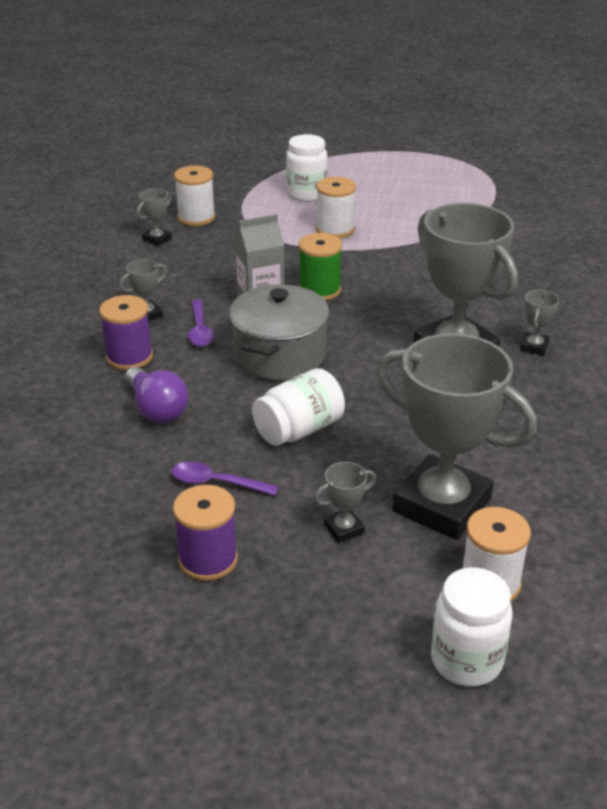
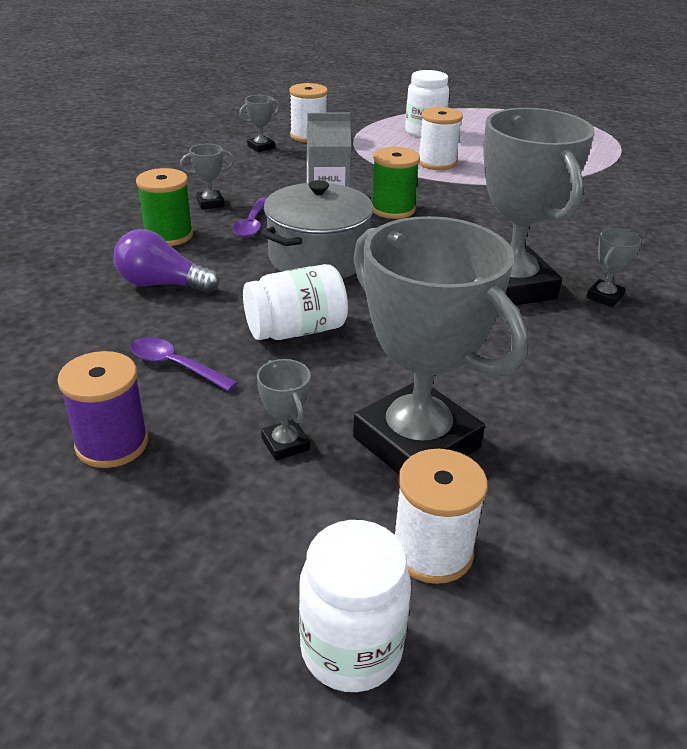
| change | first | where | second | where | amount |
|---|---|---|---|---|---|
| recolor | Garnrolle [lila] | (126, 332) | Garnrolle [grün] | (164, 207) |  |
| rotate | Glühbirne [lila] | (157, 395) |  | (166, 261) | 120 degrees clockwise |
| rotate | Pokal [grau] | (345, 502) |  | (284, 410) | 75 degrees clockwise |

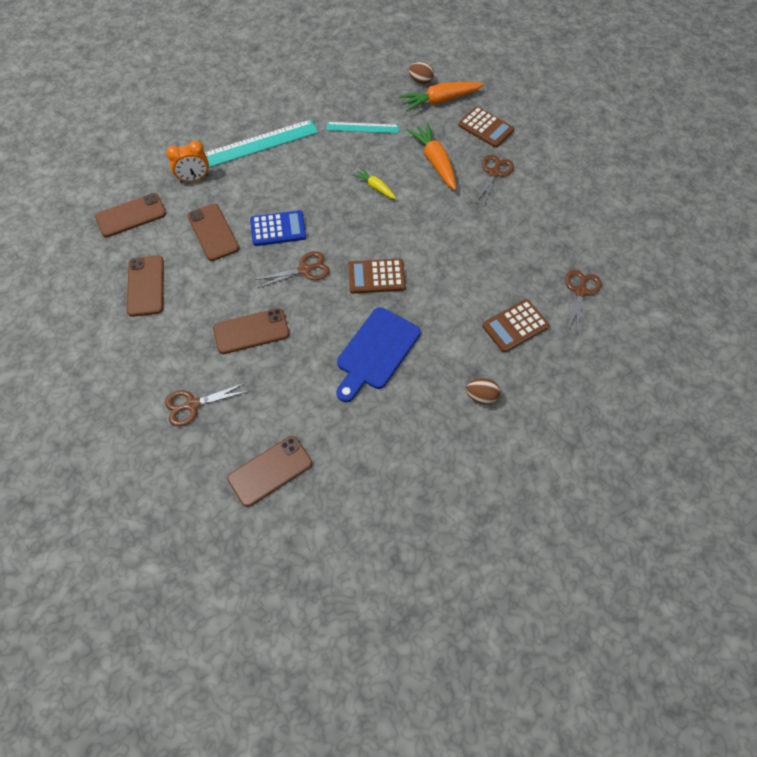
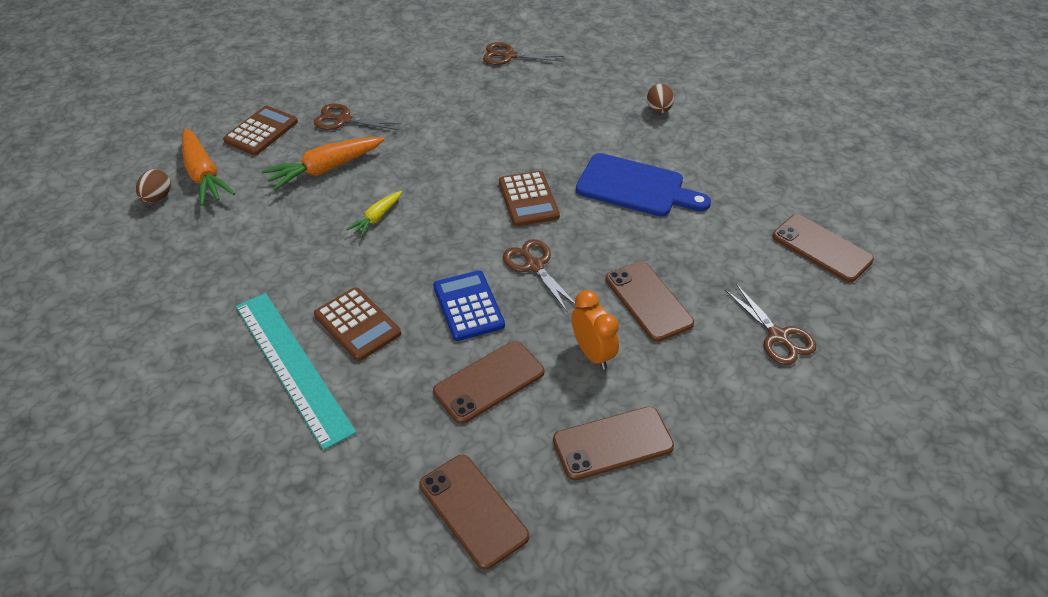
| change | first | where | second | where | amount |
|---|---|---|---|---|---|
| delete | Lineal [türkis] | (362, 127) |  |  |  |
| move | Wecker [orange] | (187, 162) |  | (595, 330) |  |
| move | Taschenrechner [braun] | (515, 326) |  | (357, 324) |  |

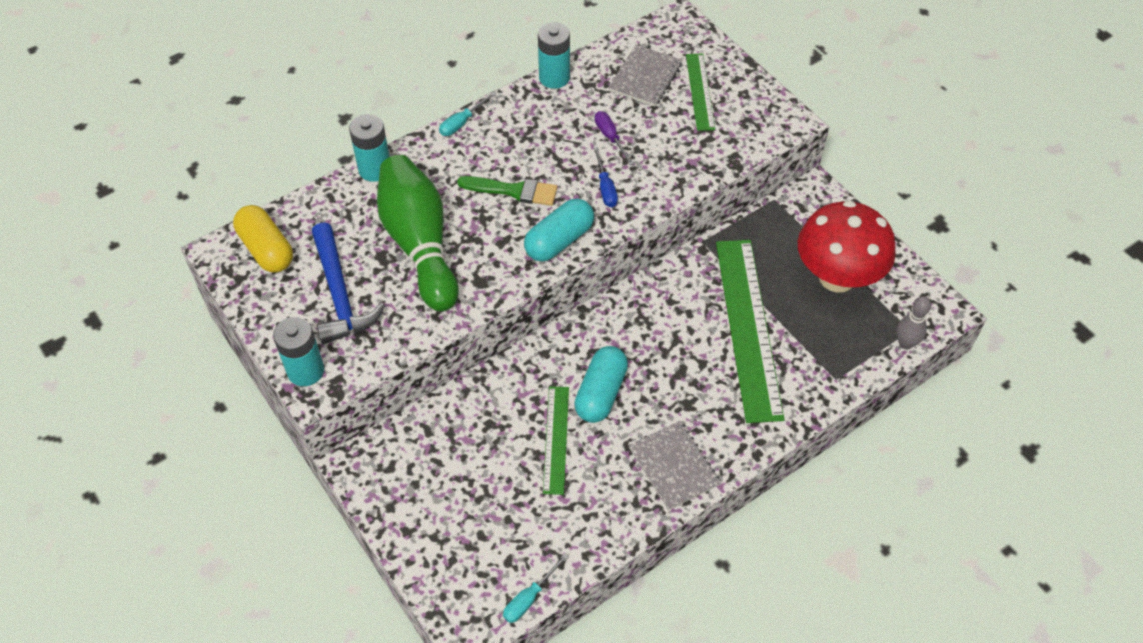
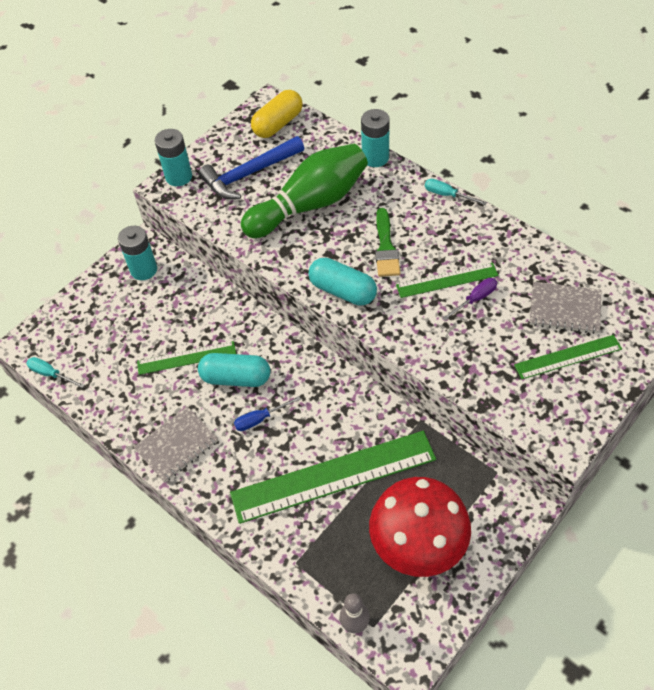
| change | first | where | second | where | amount |
|---|---|---|---|---|---|
| insert |  |  | Lineal [grün] | (447, 280) |  |
| move | Batterie [türkis] | (554, 56) |  | (137, 253) |  |
| move | Schraubenzieher [blau] | (605, 177) |  | (267, 413) |  |

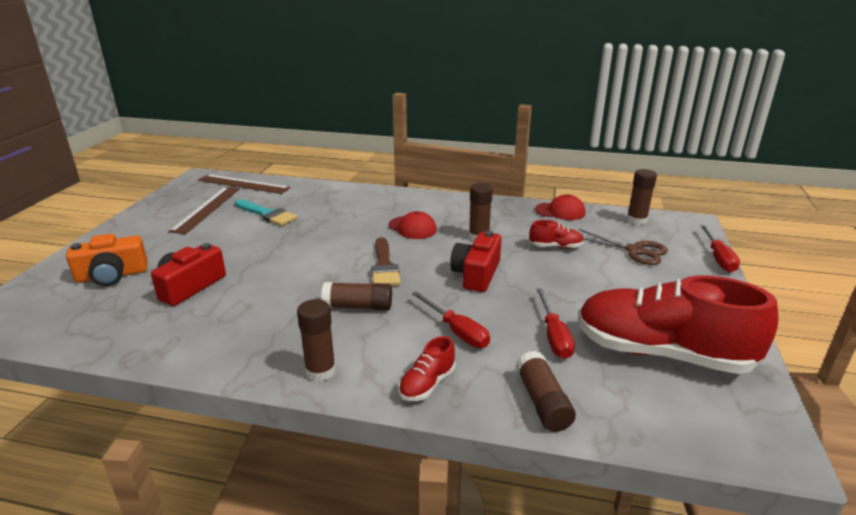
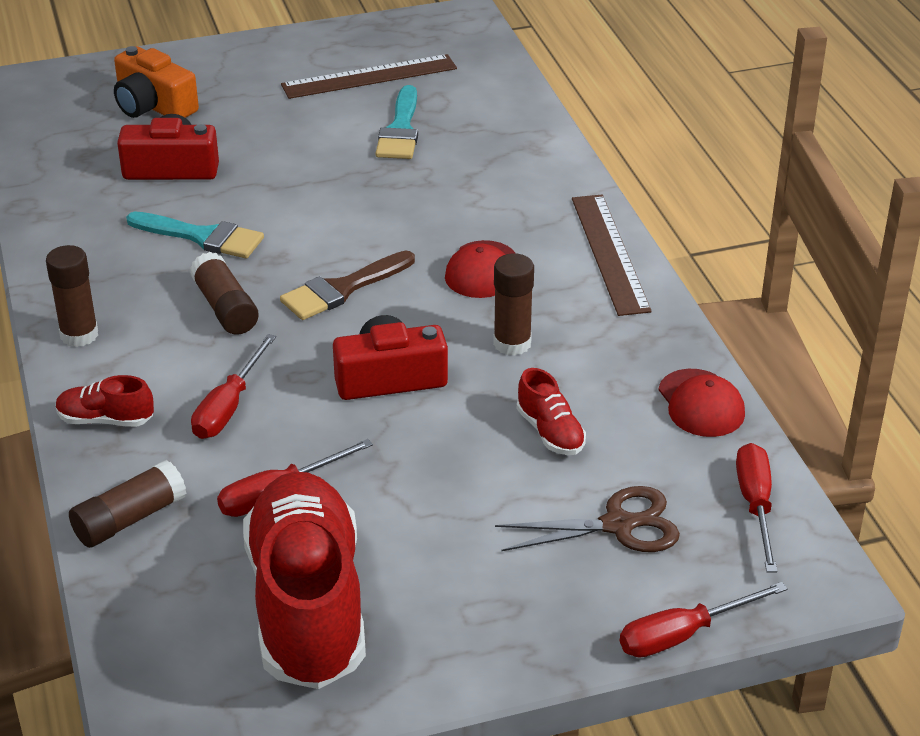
| change | first | where | second | where | amount |
|---|---|---|---|---|---|
| insert |  |  | Pinsel [türkis] | (195, 235) |  |
| move | Lineal [braun] | (244, 184) |  | (612, 255) |  |
| replace | Klebestift [braun] | (642, 197) | Schraubenzieher [rot] | (756, 508) |  |
| rotate | Schere [braun] | (623, 247) |  | (587, 519) | 105 degrees counterclockwise |

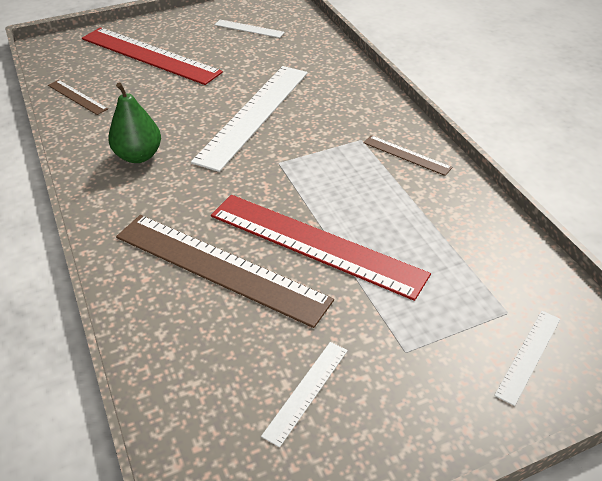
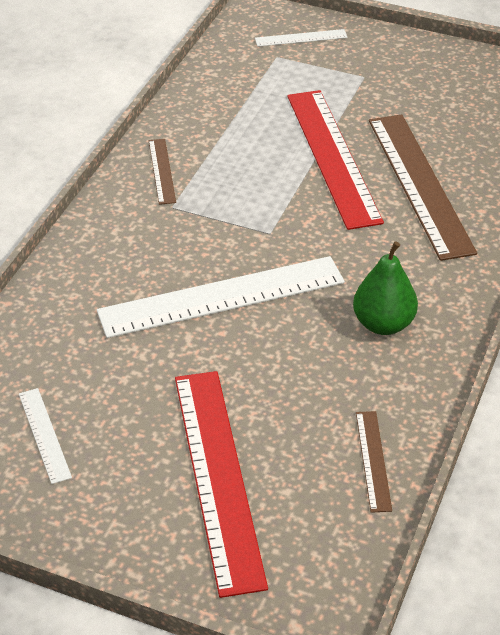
| change | first | where | second | where | amount |
|---|---|---|---|---|---|
| delete | Lineal [weiß] | (304, 395) |  |  |  |

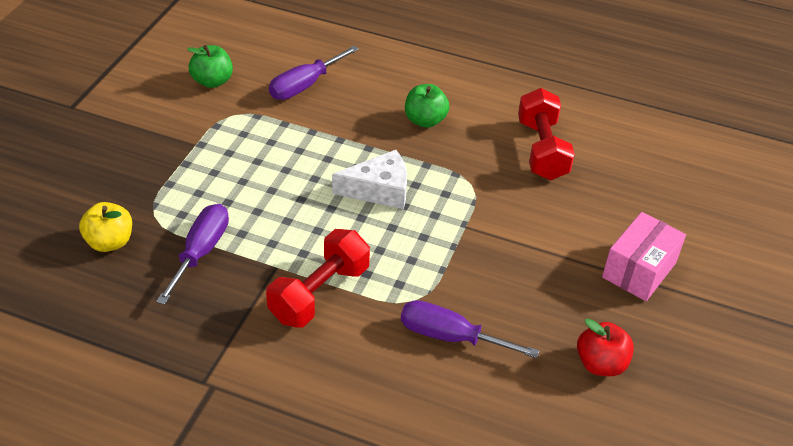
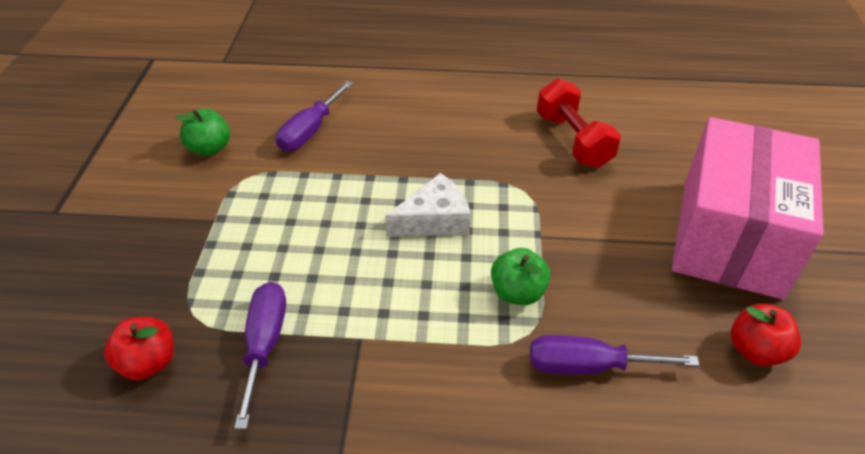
| change | first | where | second | where | amount |
|---|---|---|---|---|---|
| delete | Hantel [rot] | (318, 278) |  |  |  |
| move | Apfel [grün] | (427, 106) |  | (520, 276) |  |
| recolor | Apfel [gelb] | (105, 227) | Apfel [rot] | (139, 348) |  |
| resize | Schachtel [rosa] | (644, 256) |  | (748, 208) | x1.95 |

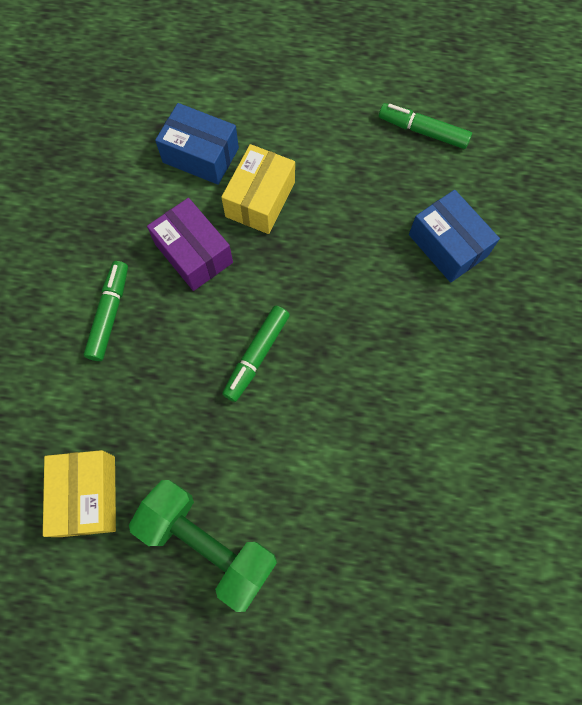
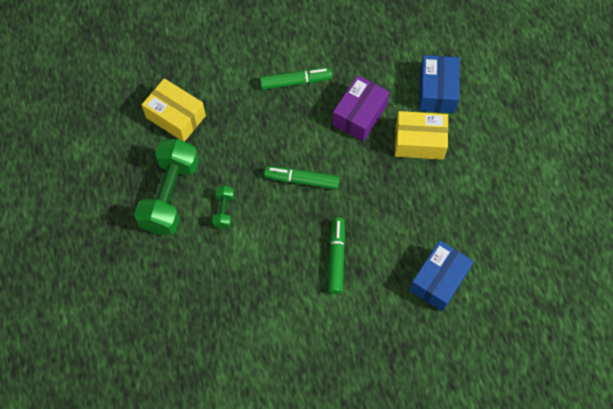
| change | first | where | second | where | amount |
|---|---|---|---|---|---|
| insert |  |  | Hantel [grün] | (223, 207) |  |
| move | Filzstift [grün] | (425, 126) |  | (336, 255) |  |
| rotate | Schachtel [gelb] | (79, 493) |  | (174, 110) | 60 degrees clockwise |

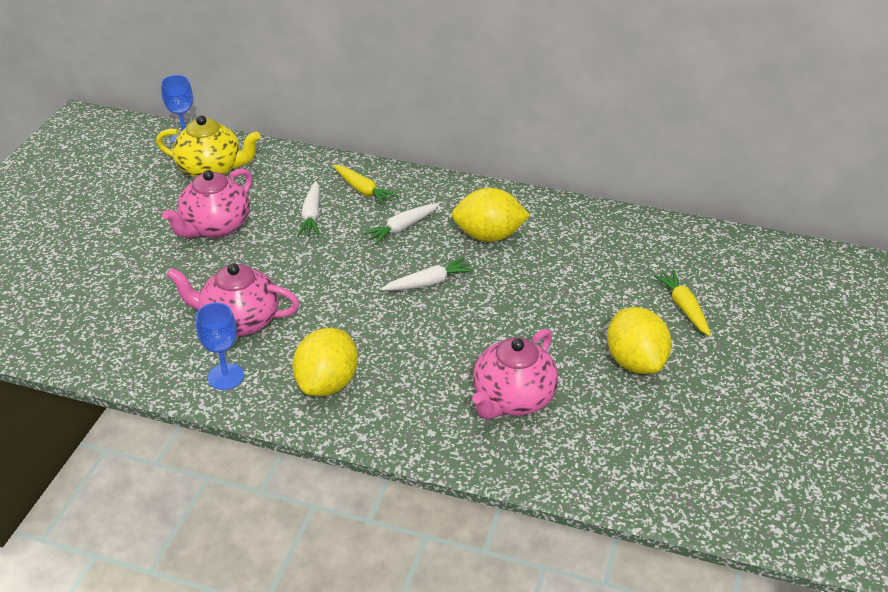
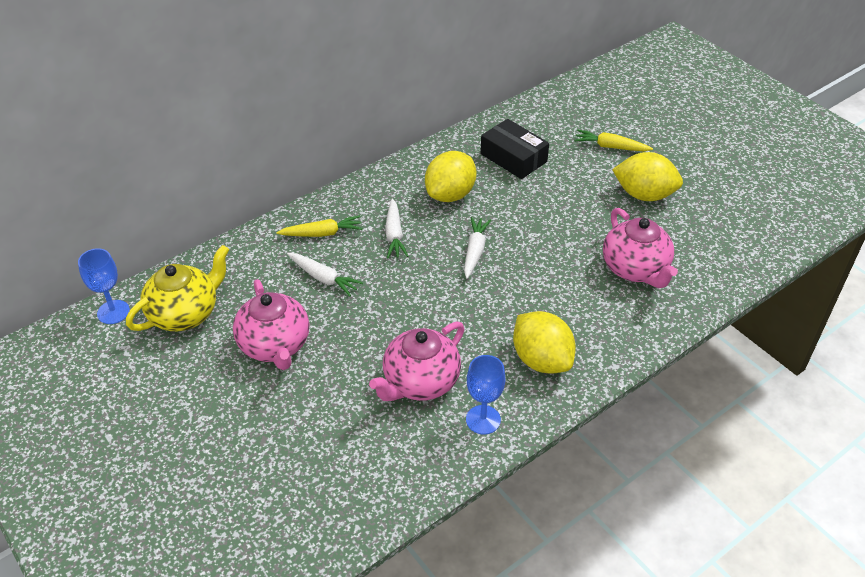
| change | first | where | second | where | amount |
|---|---|---|---|---|---|
| insert |  |  | Schachtel [schwarz] | (514, 149) |  |

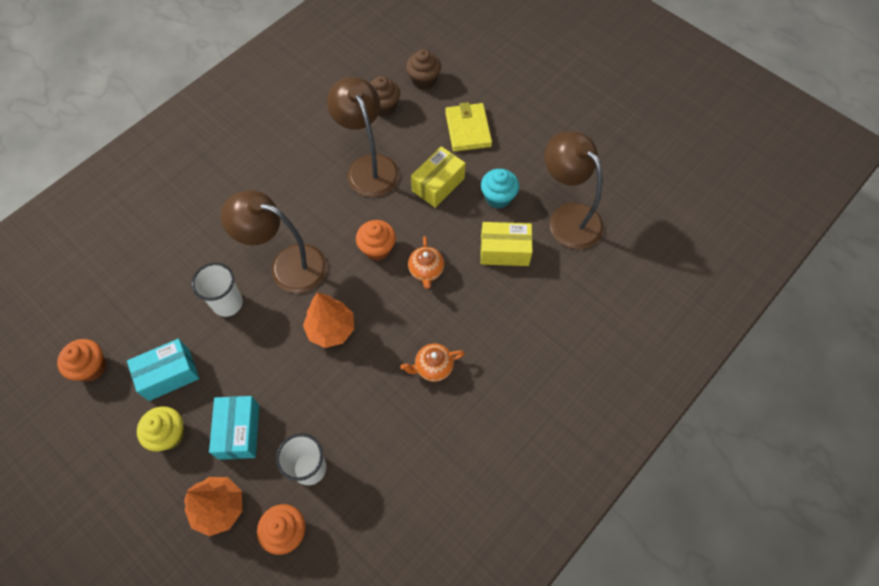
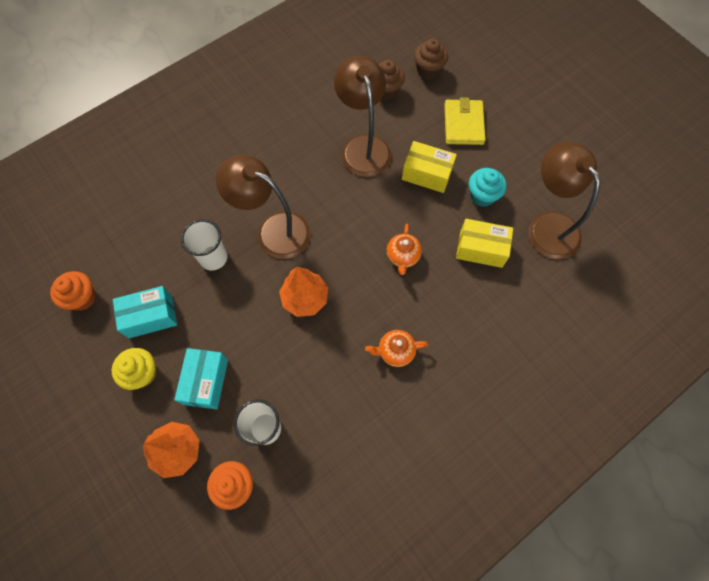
| change | first | where | second | where | amount |
|---|---|---|---|---|---|
| delete | Muffin [orange] | (376, 240) |  |  |  |
| rotate | Schachtel [gelb] | (438, 177) |  | (429, 167) | 60 degrees clockwise |

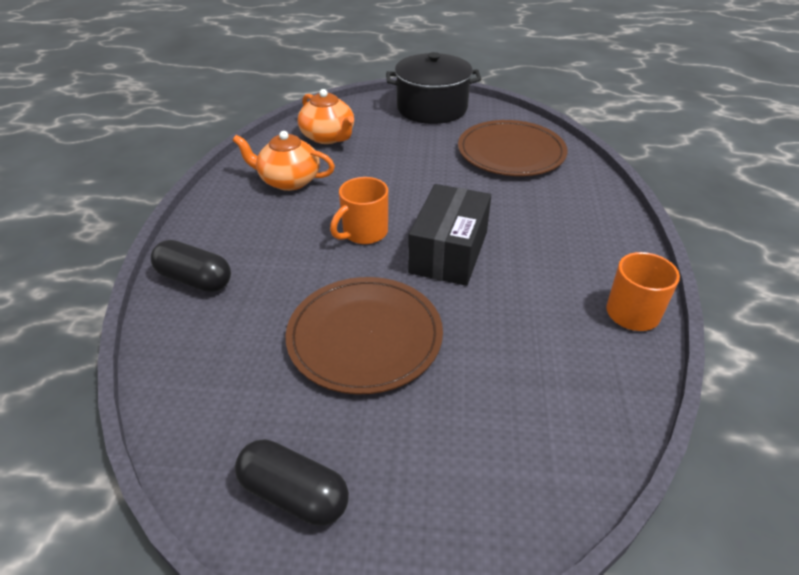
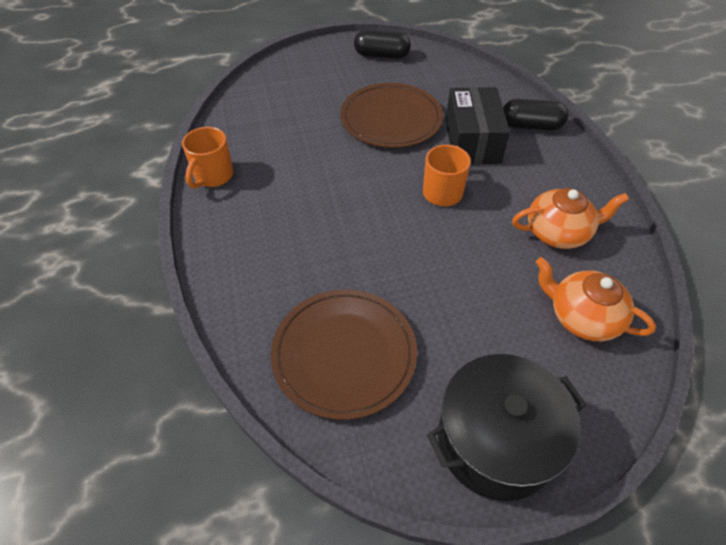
| change | first | where | second | where | amount |
|---|---|---|---|---|---|
| move | Schachtel [schwarz] | (449, 235) |  | (477, 125) |  |

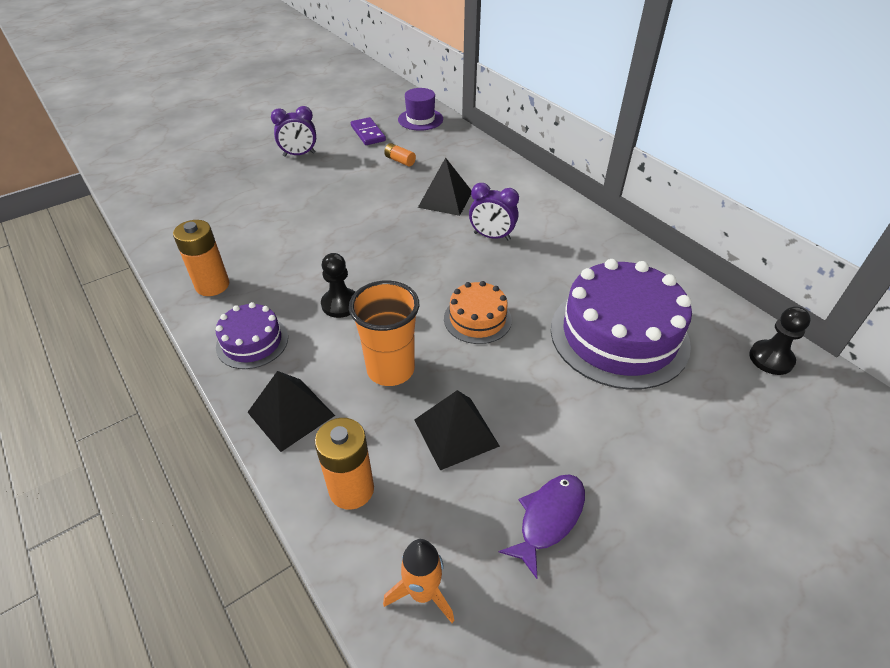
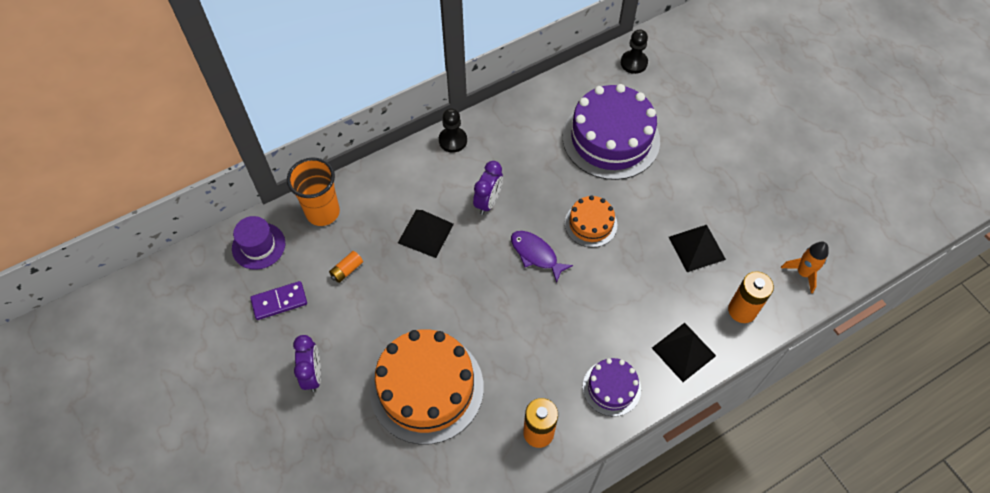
| change | first | where | second | where | amount |
|---|---|---|---|---|---|
| insert |  |  | Kuchen [orange] | (426, 387) |  |
| move | Bauer [schwarz] | (338, 285) |  | (453, 131) |  |
| move | Becher [orange] | (384, 333) |  | (313, 192) |  |
| move | Fisch [lila] | (542, 526) |  | (542, 257) |  |

